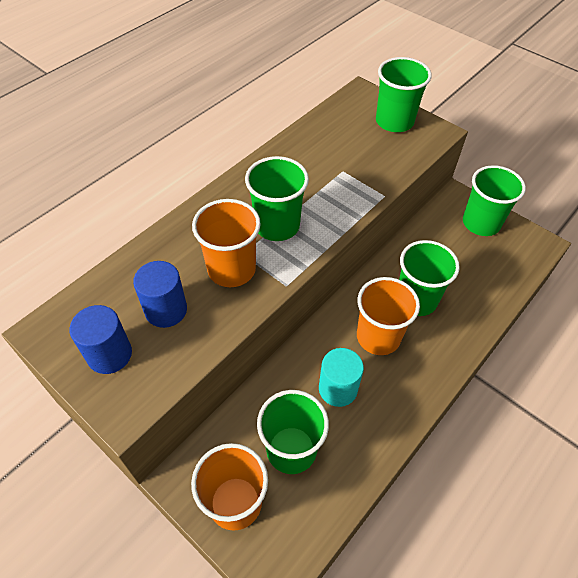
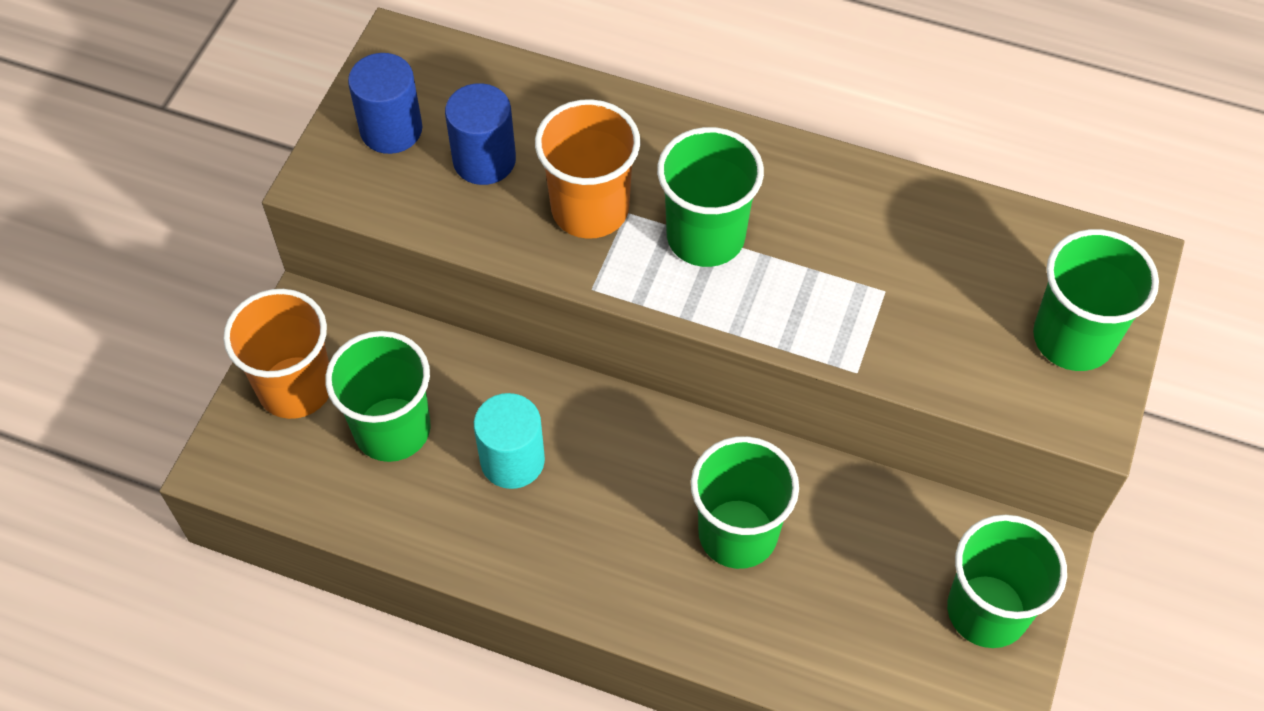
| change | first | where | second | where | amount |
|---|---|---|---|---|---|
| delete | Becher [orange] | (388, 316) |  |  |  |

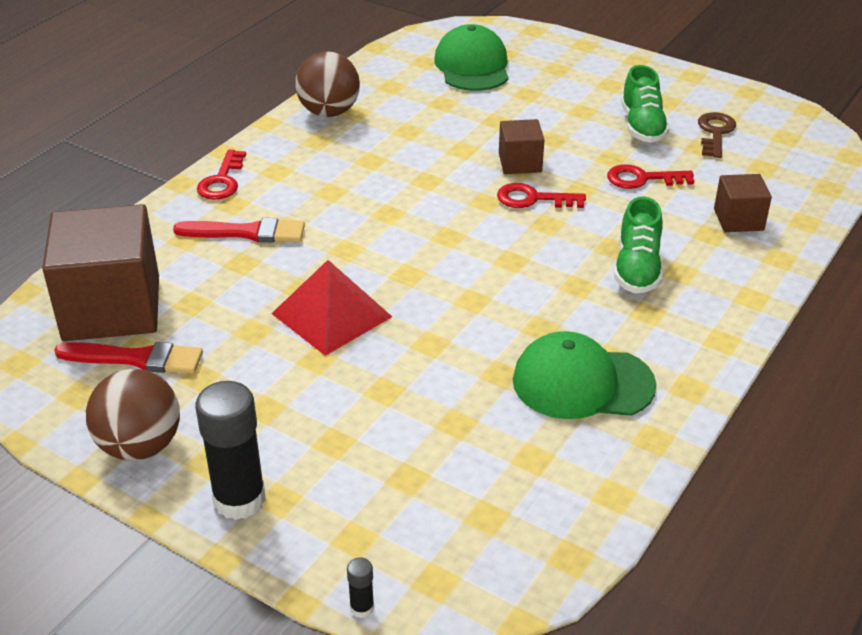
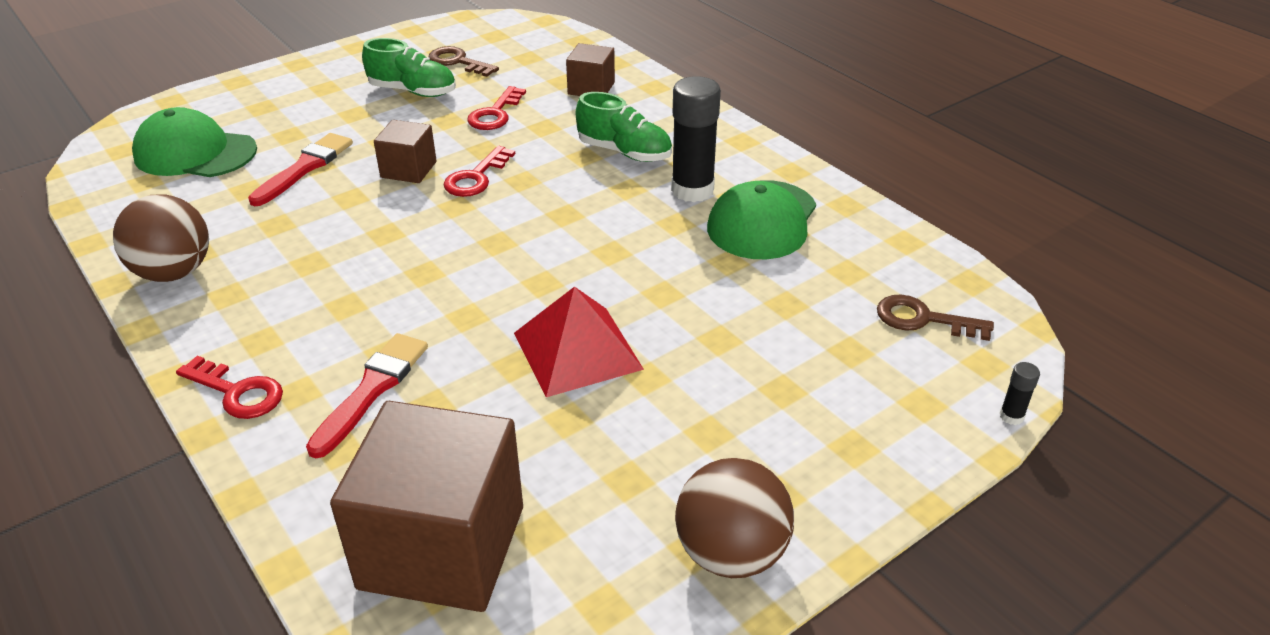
| change | first | where | second | where | amount |
|---|---|---|---|---|---|
| insert |  |  | Schlüssel [braun] | (935, 318) |  |
| move | Pinsel [rot] | (128, 358) |  | (300, 169) |  |
| move | Klebestift [schwarz] | (230, 450) |  | (696, 139) |  |

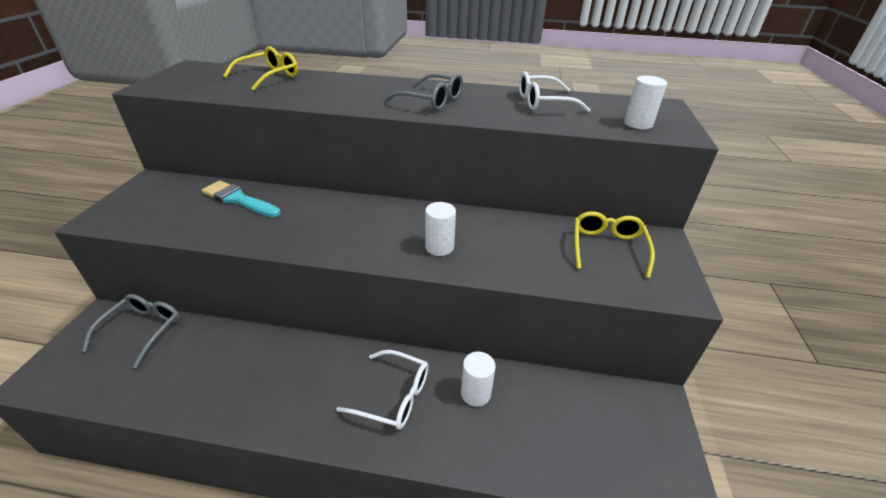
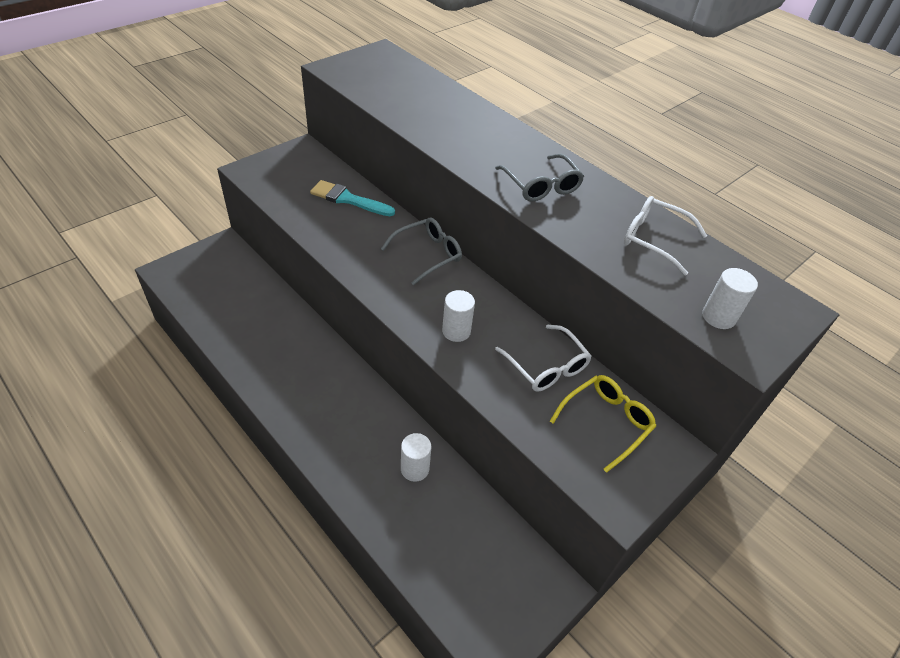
| change | first | where | second | where | amount |
|---|---|---|---|---|---|
| delete | Brille [gelb] | (260, 68) |  |  |  |
| move | Brille [grau] | (131, 331) |  | (421, 251) |  |
| move | Brille [weiß] | (382, 390) |  | (543, 358) |  |
| rotate | Pinsel [türkis] | (241, 198) |  | (352, 198) | 45 degrees counterclockwise |

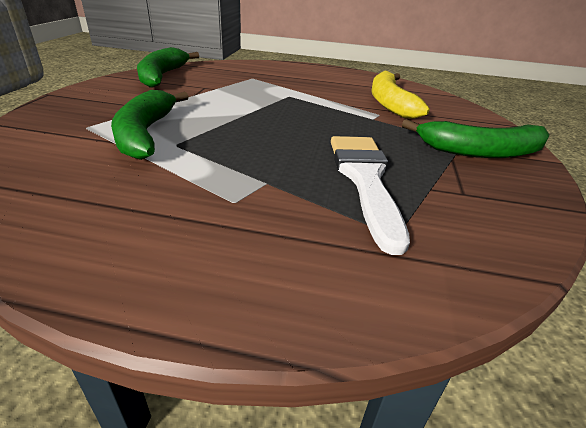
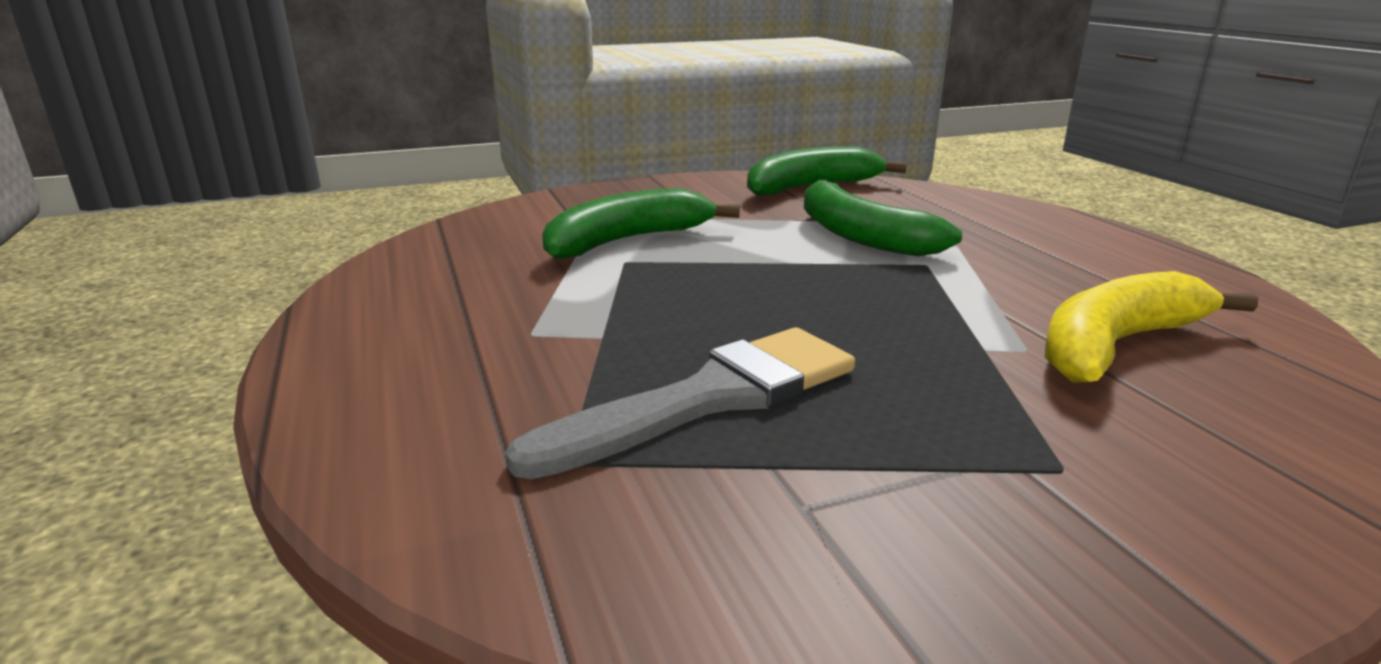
| change | first | where | second | where | amount |
|---|---|---|---|---|---|
| move | Banane [grün] | (475, 138) |  | (883, 218) |  |
| recolor | Pinsel [weiß] | (370, 195) | Pinsel [grau] | (680, 403) |  |

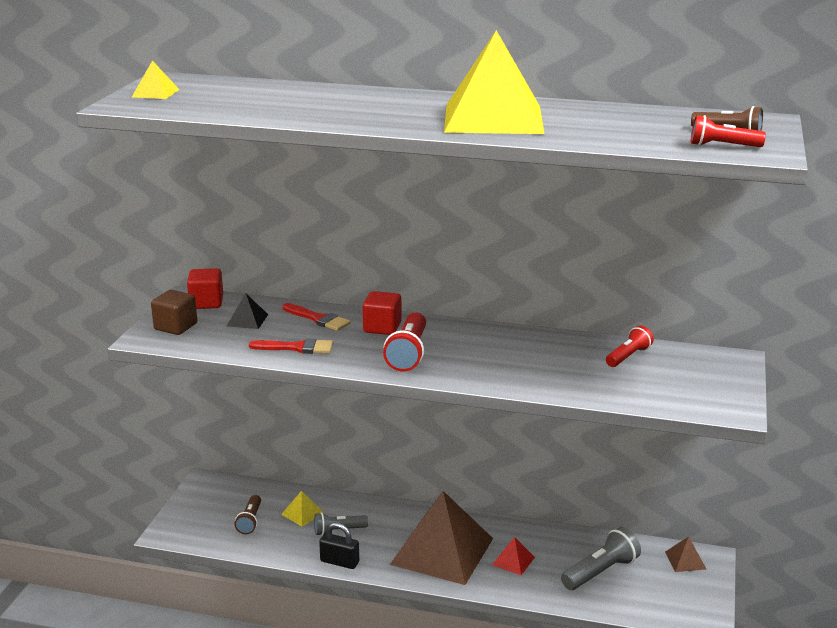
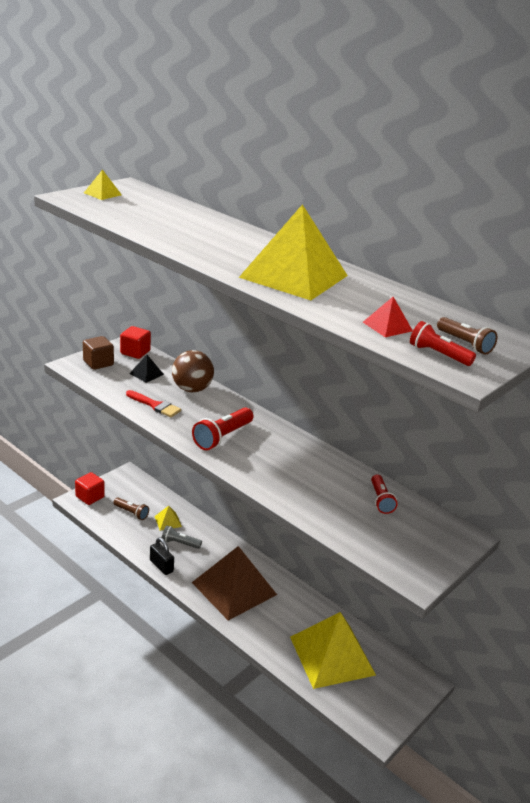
| change | first | where | second | where | amount |
|---|---|---|---|---|---|
| delete | Pyramide [braun] | (686, 554) |  |  |  |
| move | Kubus [rot] | (382, 313) |  | (90, 488) |  |
| move | Pyramide [rot] | (513, 556) |  | (388, 317) |  |
| replace | Pinsel [rot] | (317, 317) | Ball [braun] | (193, 371) |  |
| replace | Taschenlampe [grau] | (601, 558) | Pyramide [gelb] | (333, 650) |  |
| rotate | Taschenlampe [braun] | (247, 514) |  | (131, 509) | 90 degrees counterclockwise |
| rotate | Taschenlampe [rot] | (630, 346) |  | (384, 494) | 105 degrees clockwise |

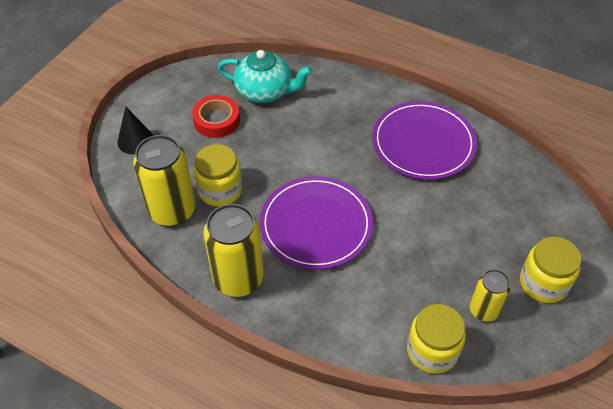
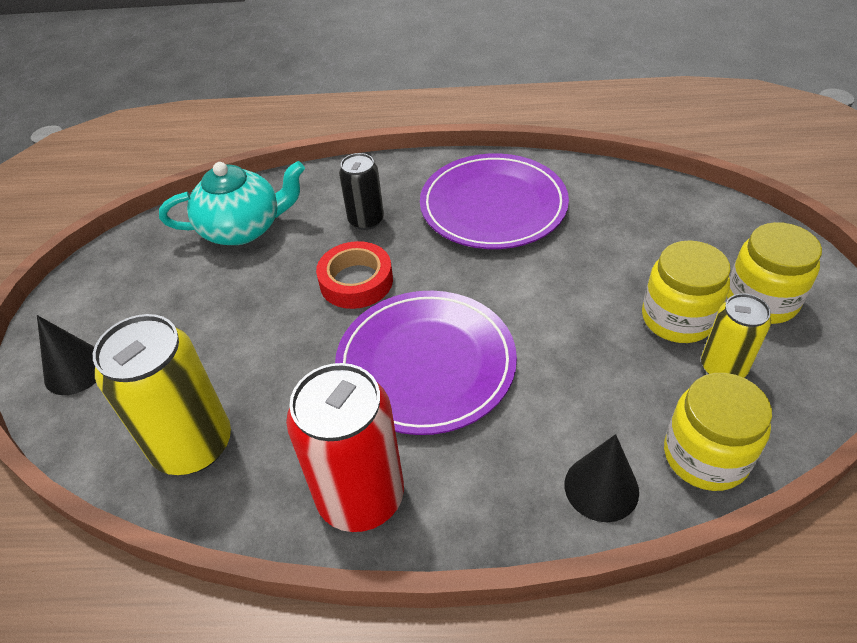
| change | first | where | second | where | amount |
|---|---|---|---|---|---|
| insert |  |  | Dose [schwarz] | (361, 191) |  |
| insert |  |  | Kegel [schwarz] | (602, 478) |  |
| move | Klebeband [rot] | (216, 116) |  | (354, 275) |  |
| move | Einmachglas [gelb] | (218, 175) |  | (686, 291) |  |
| recolor | Dose [gelb] | (233, 250) | Dose [rot] | (345, 447) |  |

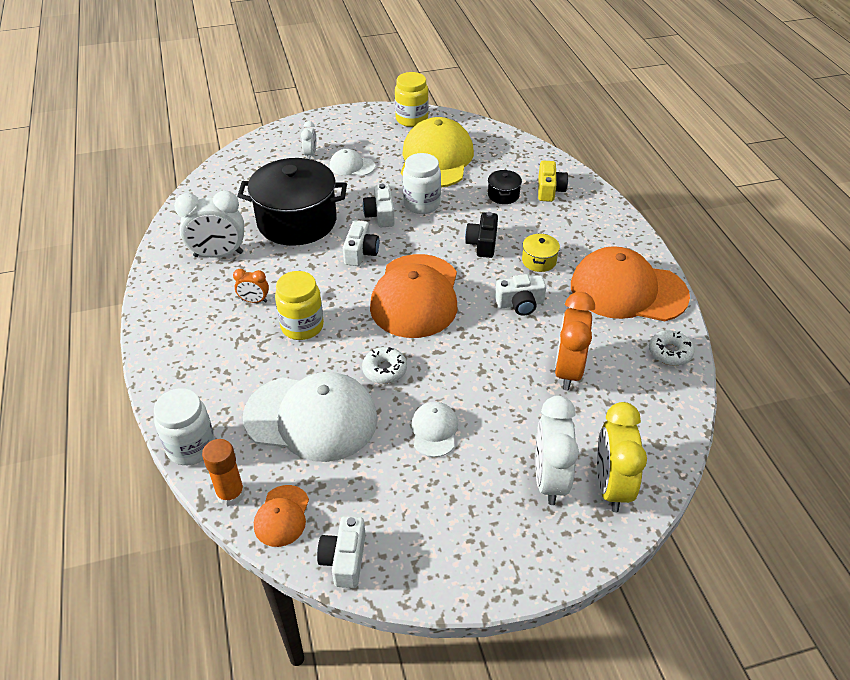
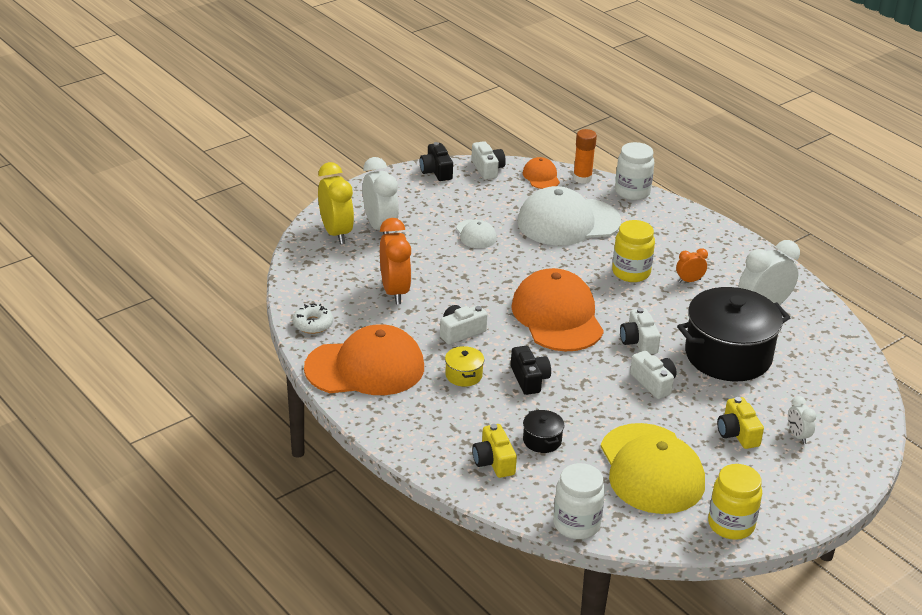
| change | first | where | second | where | amount |
|---|---|---|---|---|---|
| delete | Donut [weiß] | (384, 365) |  |  |  |
| insert |  |  | Kamera [schwarz] | (436, 161) |  |
| move | Einmachglas [weiß] | (422, 183) |  | (579, 501) |  |
| replace | Kappe [weiß] | (352, 162) | Kamera [gelb] | (740, 423) |  |

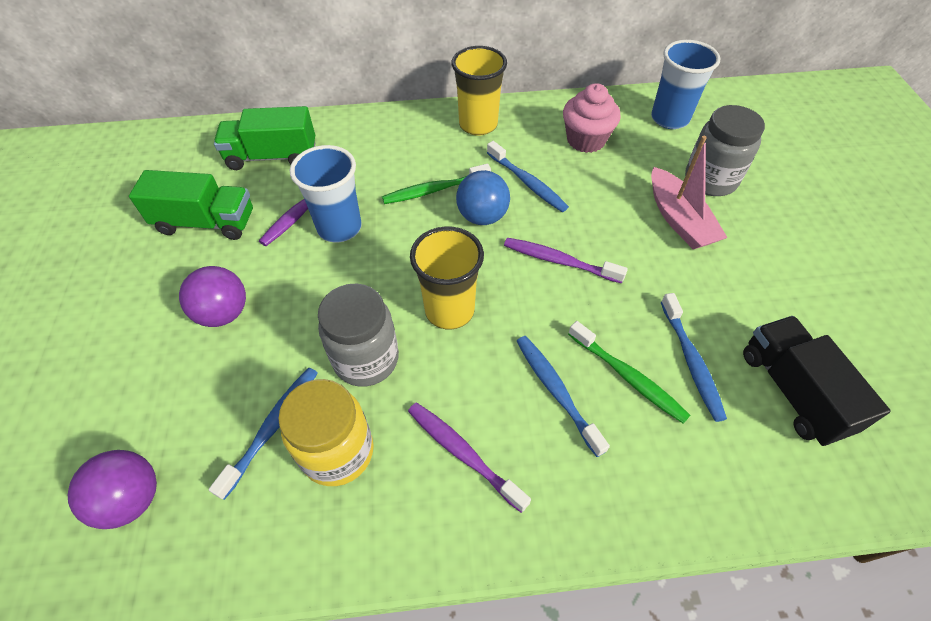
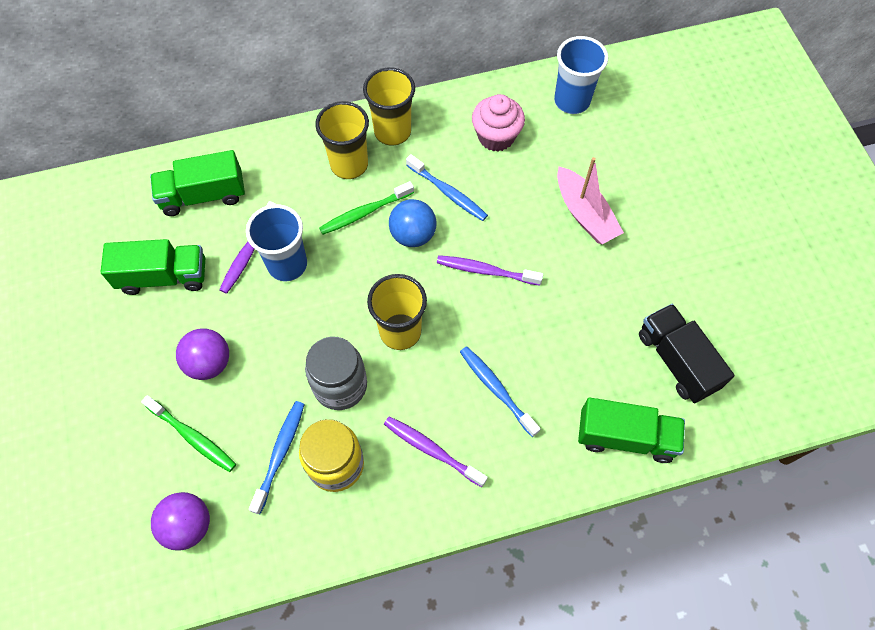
| change | first | where | second | where | amount |
|---|---|---|---|---|---|
| delete | Zahnbürste [blau] | (694, 357) |  |  |  |
| delete | Einmachglas [grau] | (725, 150) |  |  |  |
| insert |  |  | Becher [gelb] | (342, 140) |  |
| insert |  |  | Lastwagen [grün] | (631, 430) |  |
| move | Zahnbürste [grün] | (629, 372) |  | (188, 433) |  |

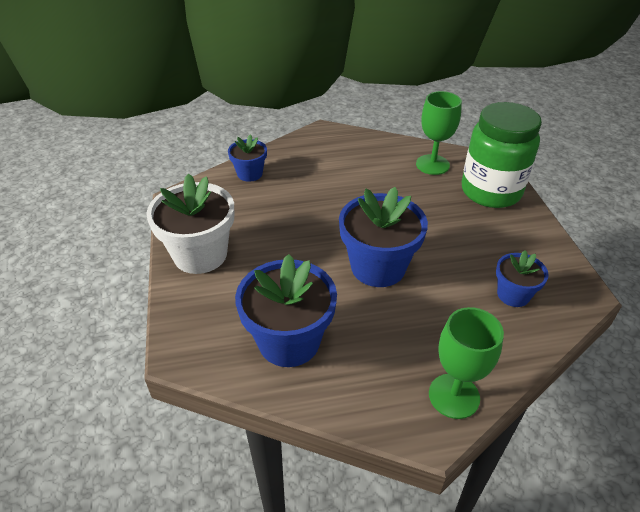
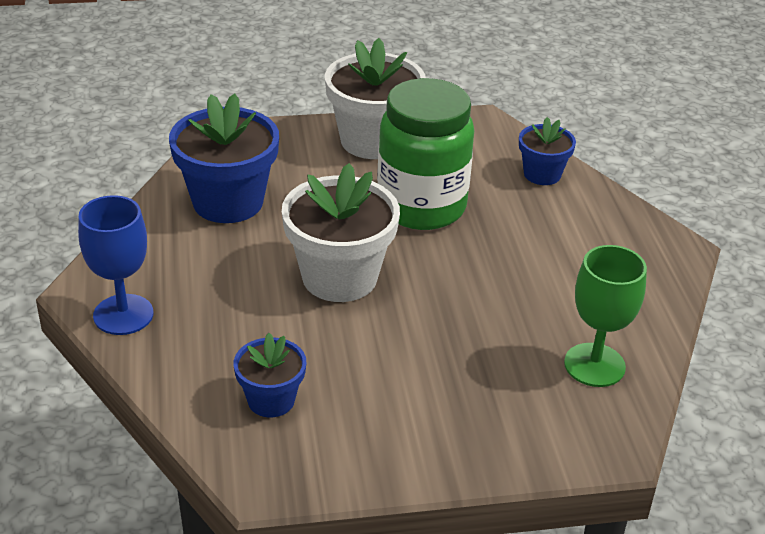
| change | first | where | second | where | amount |
|---|---|---|---|---|---|
| move | Einmachglas [grün] | (502, 155) |  | (425, 154) |  |
| recolor | Blumentopf [blau] | (383, 237) | Blumentopf [weiß] | (341, 232) |  |
| recolor | Kelch [grün] | (466, 363) | Kelch [blau] | (115, 265) |  |

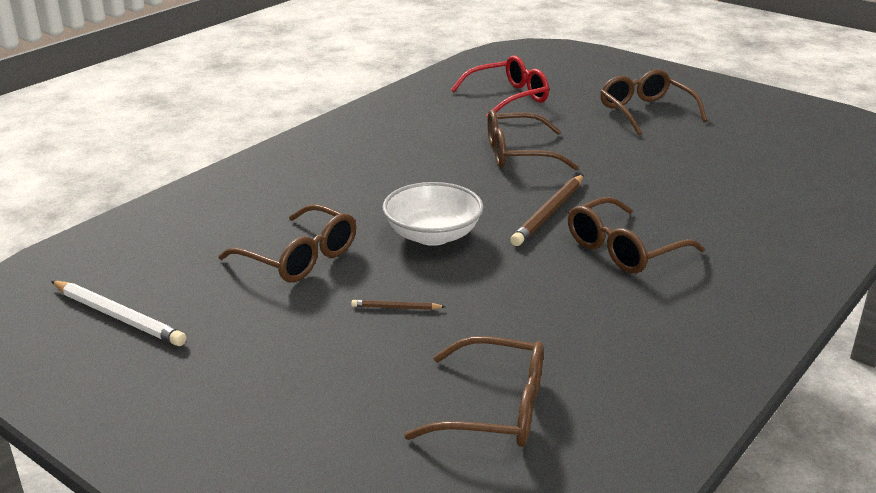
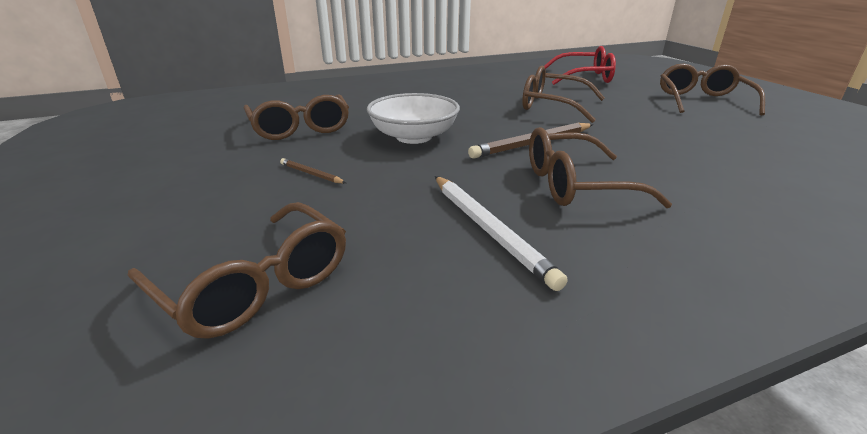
| change | first | where | second | where | amount |
|---|---|---|---|---|---|
| move | Bleistift [weiß] | (118, 313) |  | (501, 233) |  |

